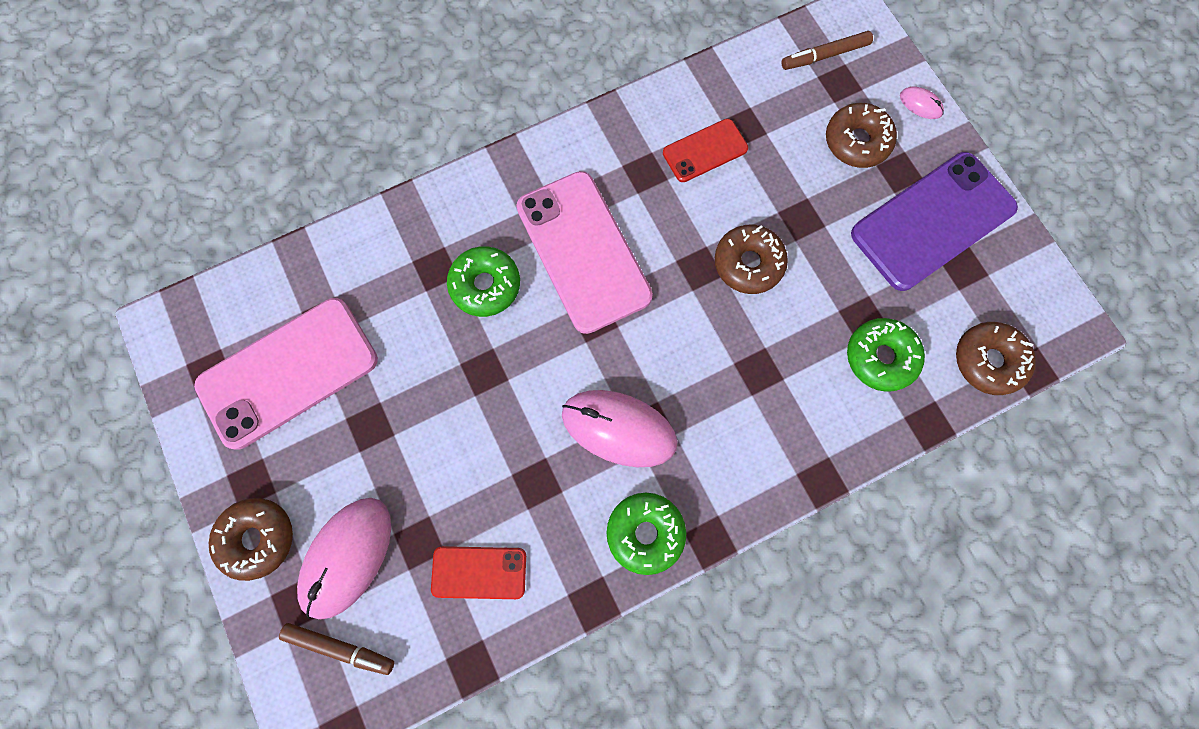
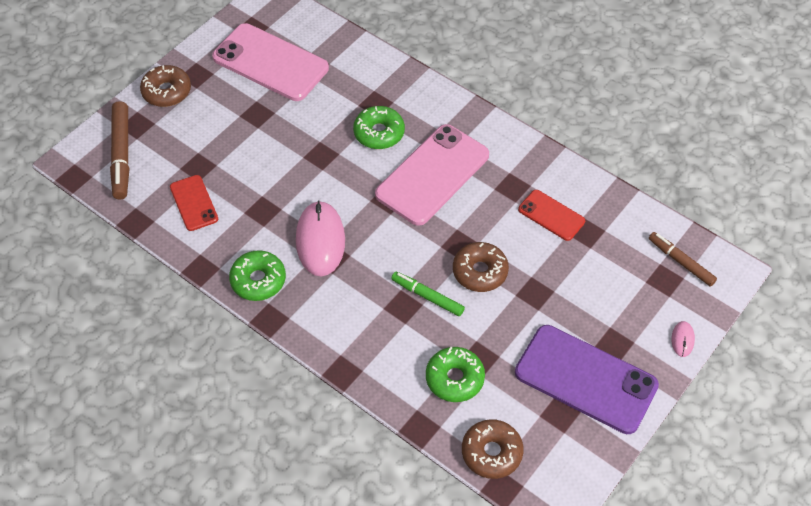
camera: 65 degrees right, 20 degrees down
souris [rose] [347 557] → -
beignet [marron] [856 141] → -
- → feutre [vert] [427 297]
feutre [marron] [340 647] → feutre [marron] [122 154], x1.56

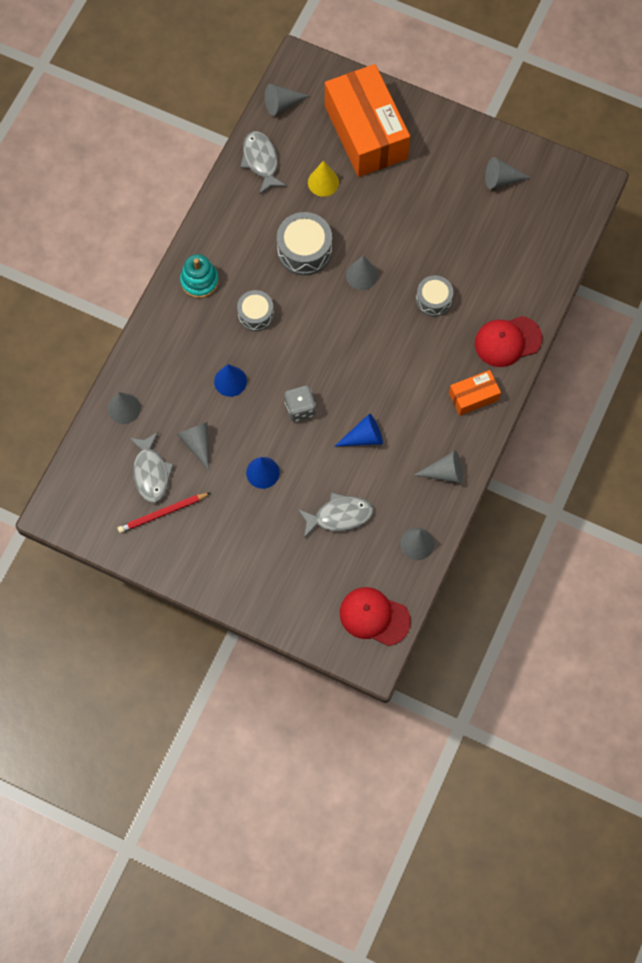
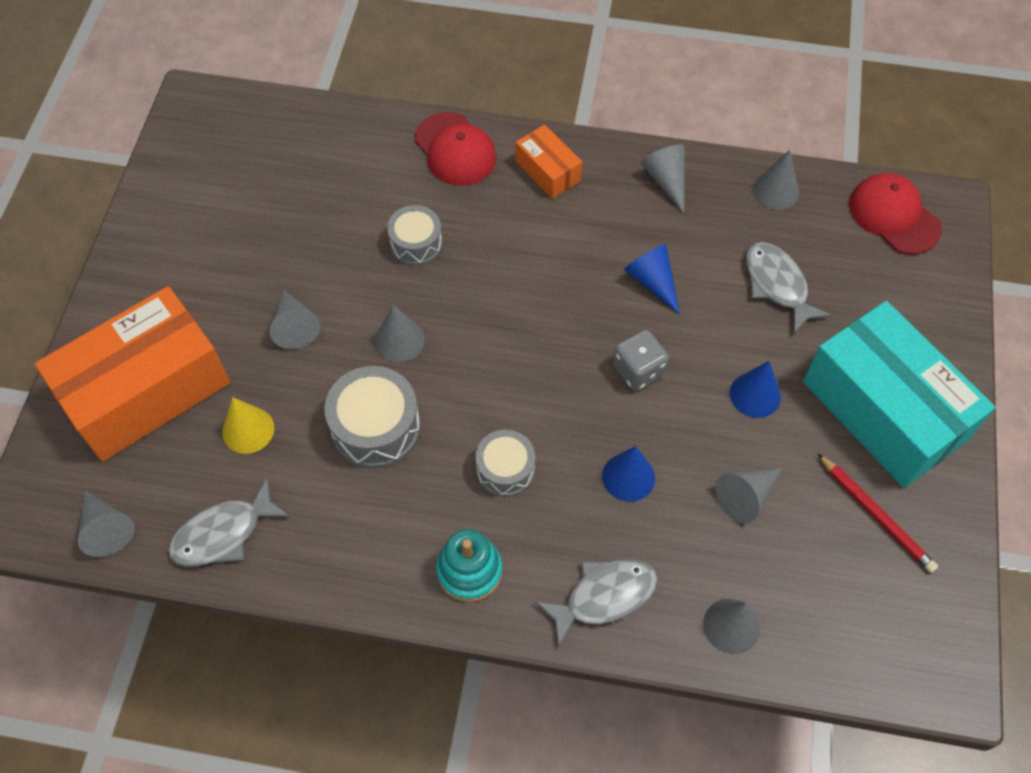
camera: 105 degrees left, 10 degrees down
- → boîte [turquoise] [884 410]
poisson [gris] [151 472] → poisson [gris] [604 597], relocated
cône [gris] [501 179] → cône [gris] [295 327], relocated
casquette [rouge] [374 616] → casquette [rouge] [894 216], 135 degrees clockwise

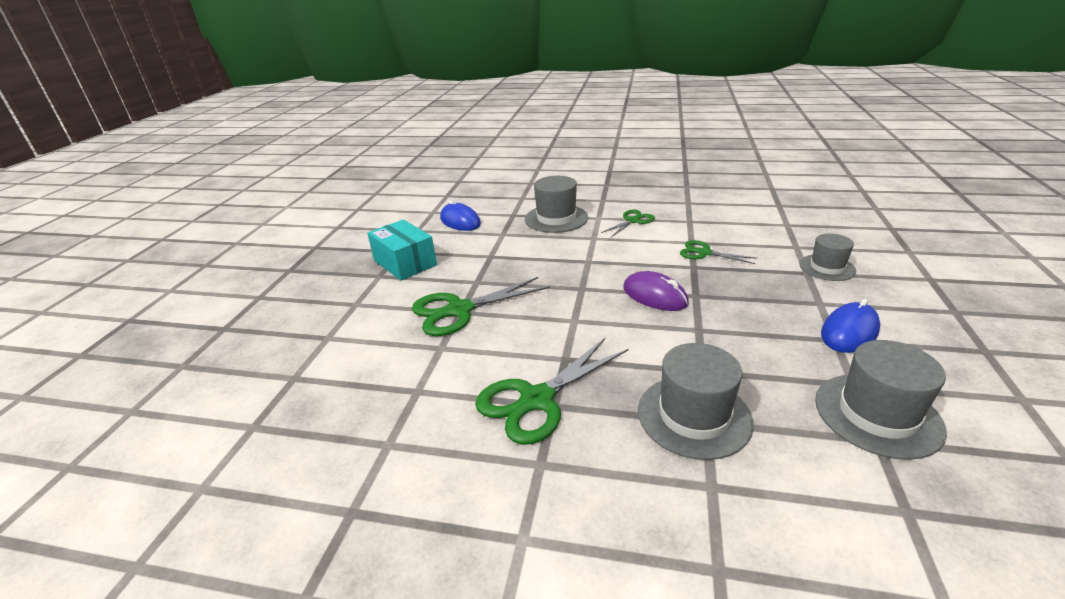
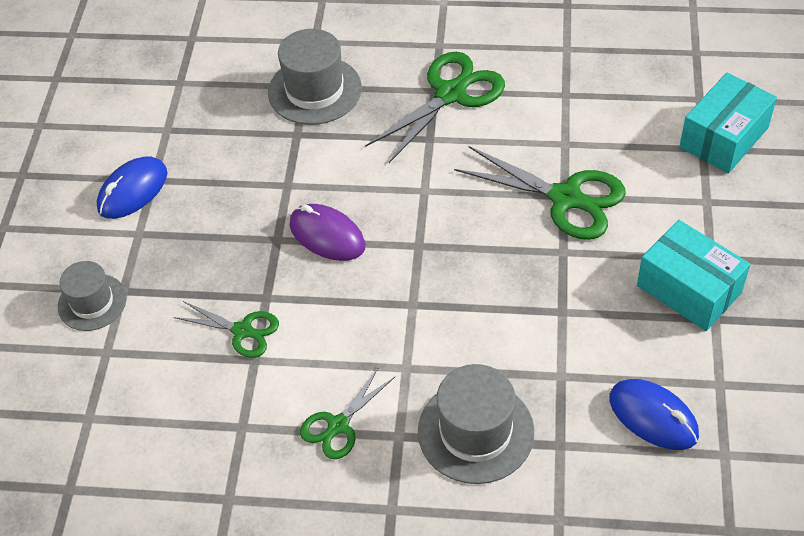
camera: 175 degrees right, 20 degrees up
chapeau [gris] [877 414] → -
- → boîte [turquoise] [724 138]
ciseaux [vert] [459 310] → ciseaux [vert] [565 198], 60 degrees clockwise

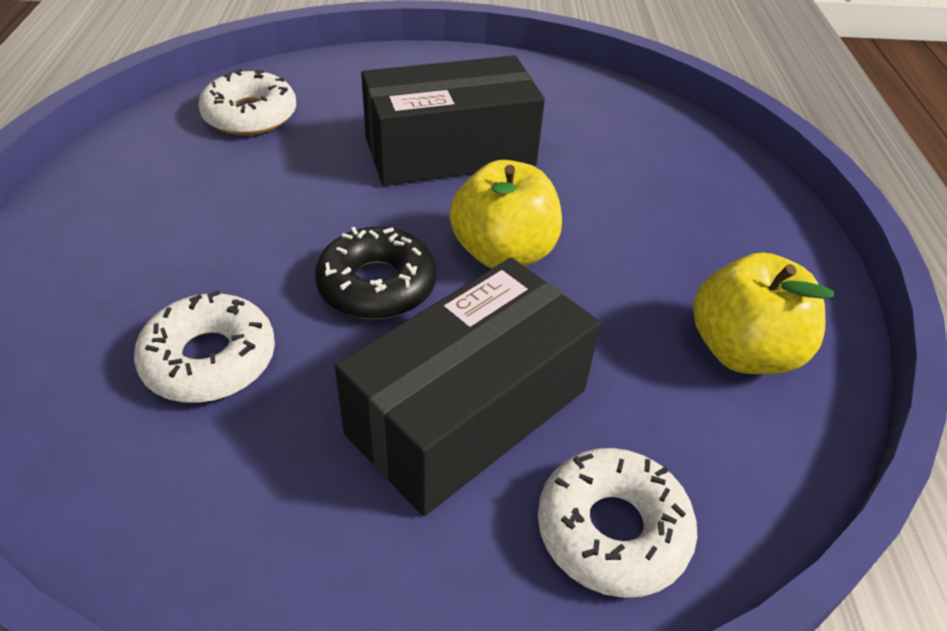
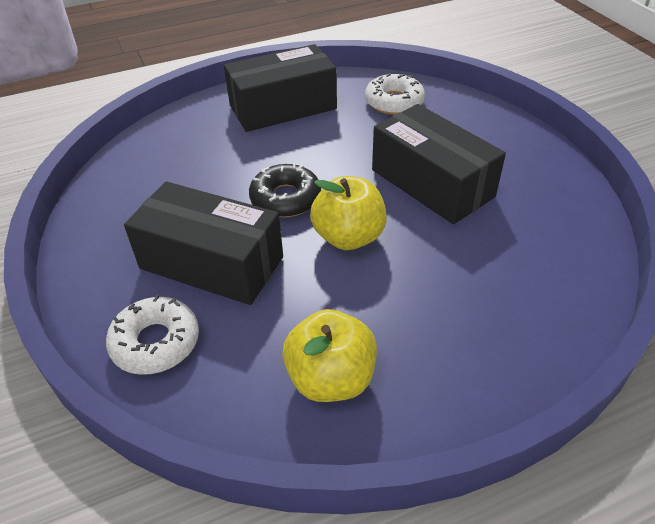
camera: 70 degrees right, 0 degrees up
beignet [blanc] [209 359] → -
- → boîte [noir] [283 107]

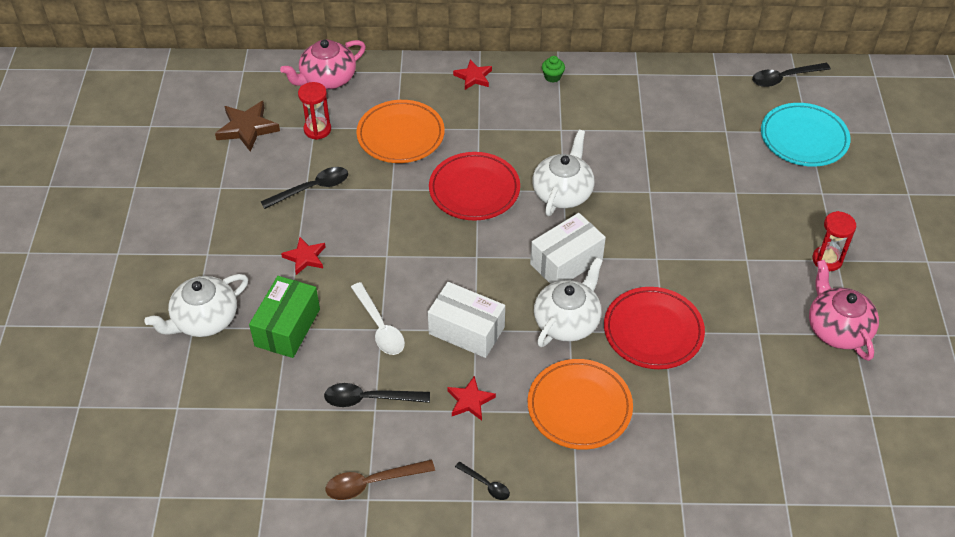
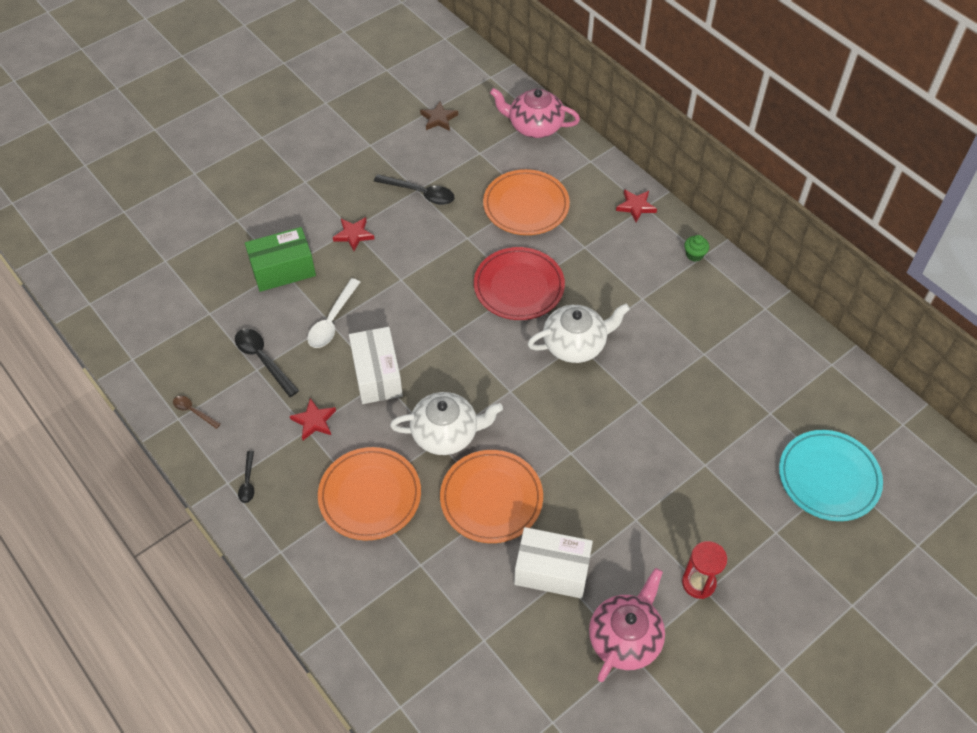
camera: 50 degrees right, 5 degrees up
théière [blanc] [204 319] → -
sablier [rouge] [317 129] → -
cuillère [noir] [784 78] → -
boîte [blanc] [566 262] → boîte [blanc] [552 570], relocated
assiette [rouge] [653 331] → assiette [orange] [491 498]
étoile [marron] [247 128] → étoile [marron] [439 119], x0.65
cuillère [marron] [372 482] → cuillère [marron] [193 411], x0.58

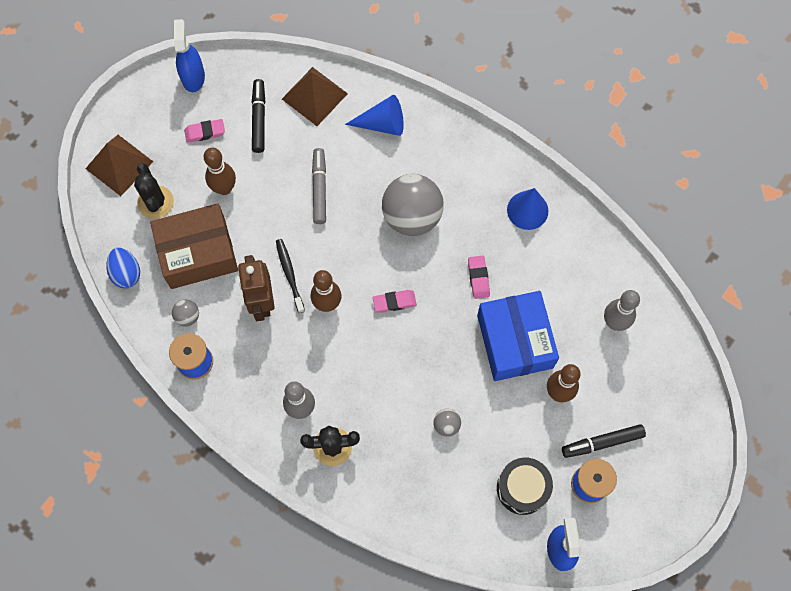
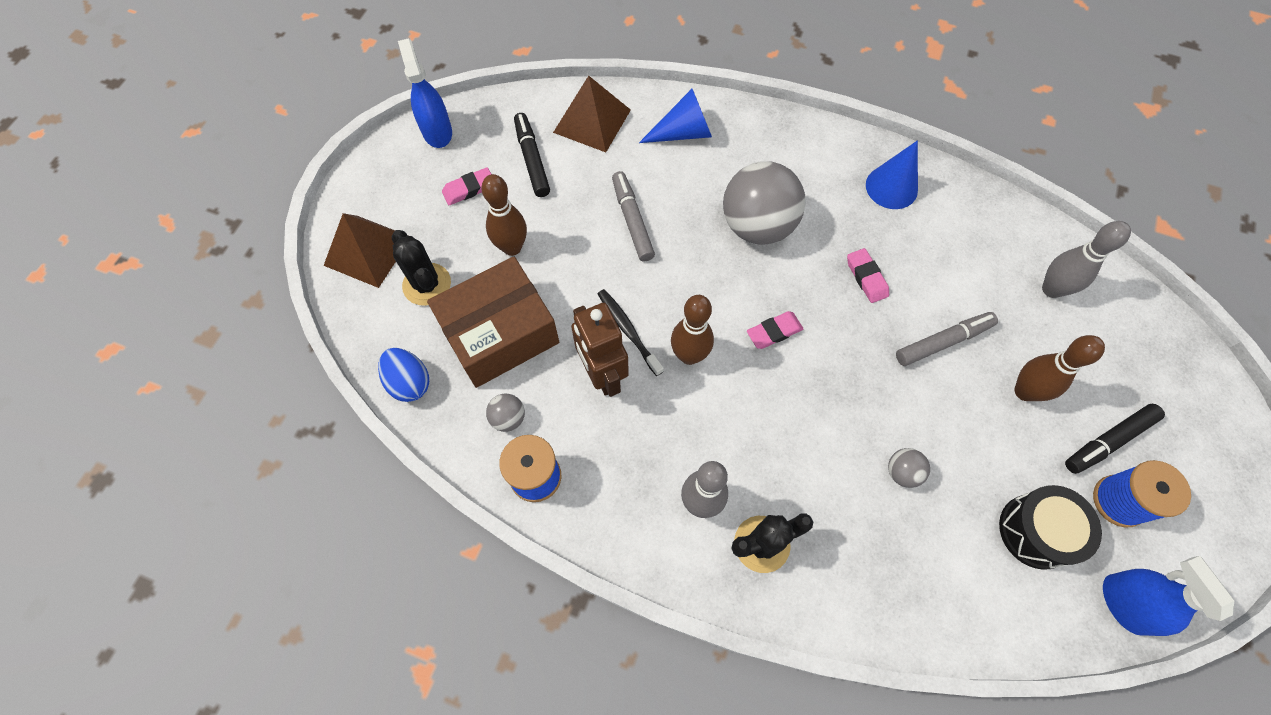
camera: 15 degrees left, 5 degrees down
boîte [bleu] [515 341] → feutre [gris] [943 342]

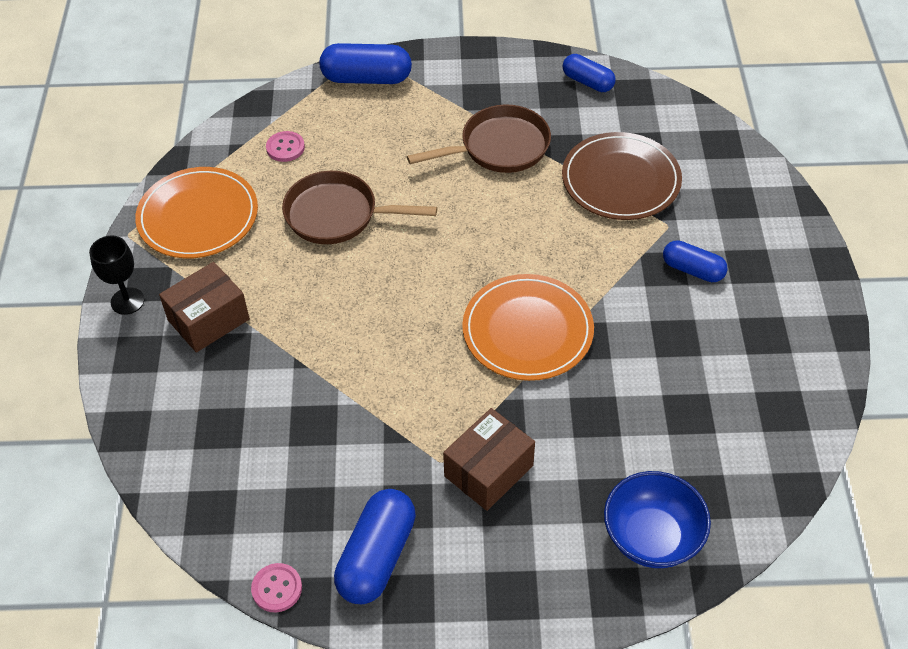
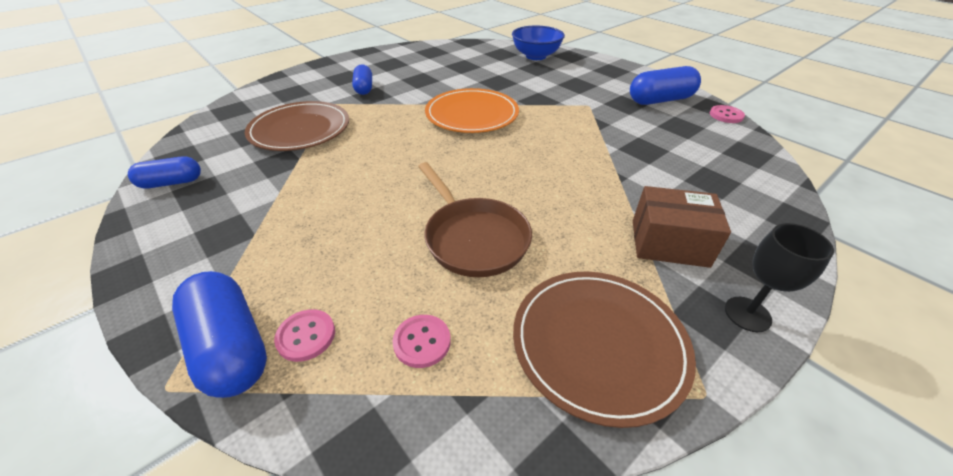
camera: 130 degrees left, 10 degrees down
poêle [marron] [499 147] → -
boîte [marron] [488 471] → -
- → bouton [rose] [306 336]
assiette [orange] [198 216] → assiette [marron] [598 344]
gélule [bleu] [587 82] → gélule [bleu] [171 183], 75 degrees clockwise

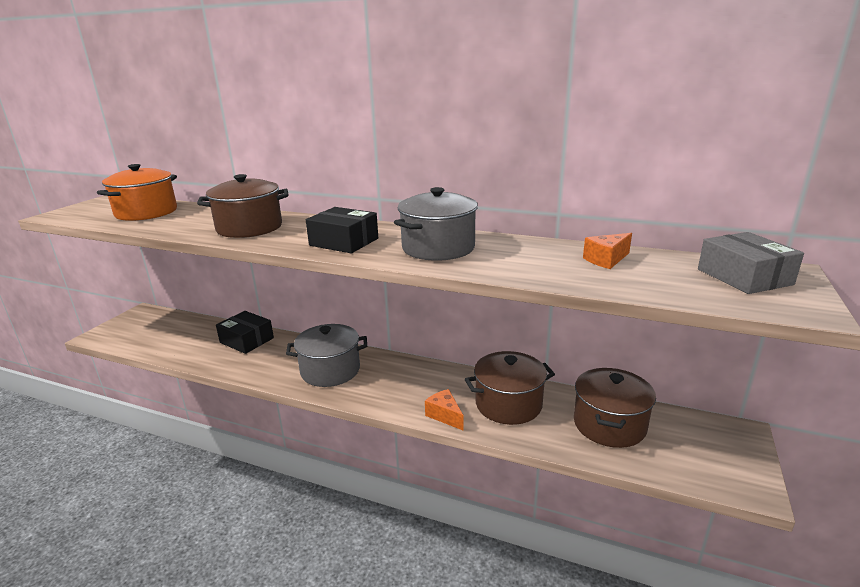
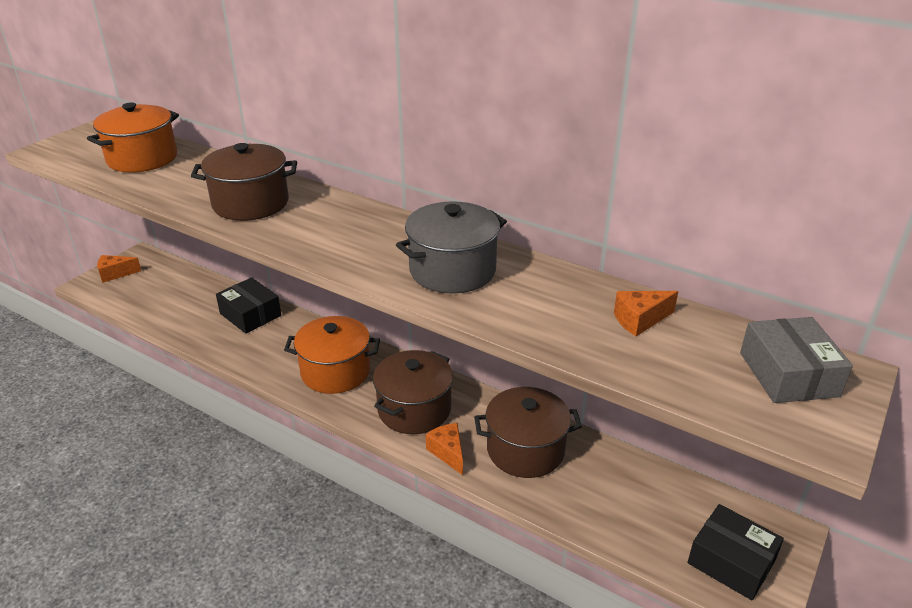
camera: 10 degrees right, 10 degrees up
- → fromage [orange] [115 274]
boîte [noir] [344 242] → boîte [noir] [731 561], relocated
marmite [marron] [609 424] → marmite [marron] [414 409], relocated
marmite [gris] [330 370] → marmite [orange] [335 372]

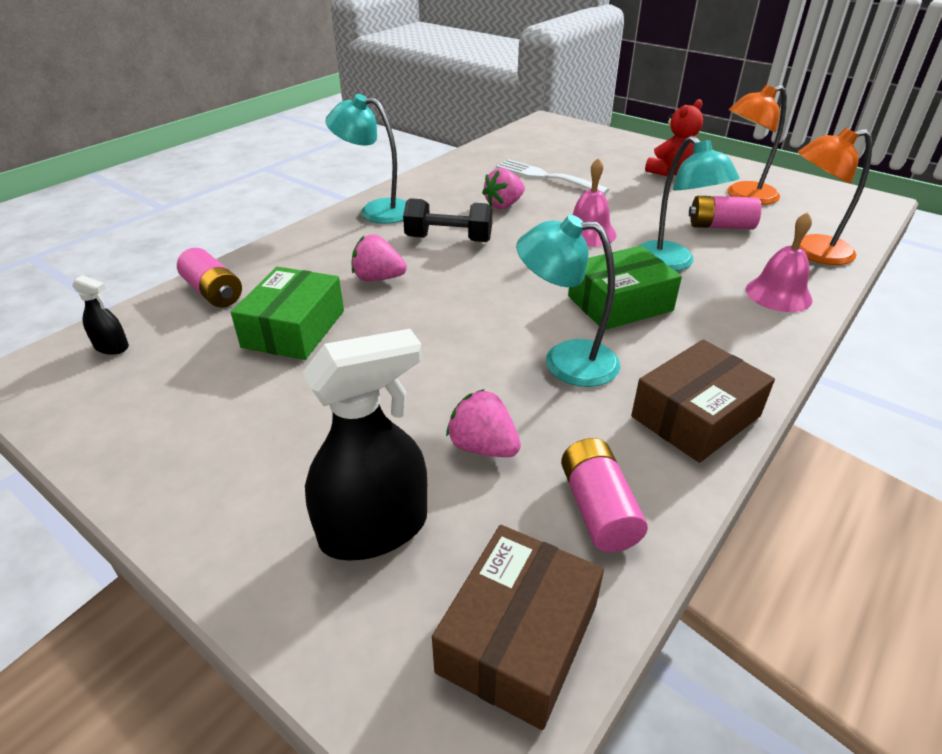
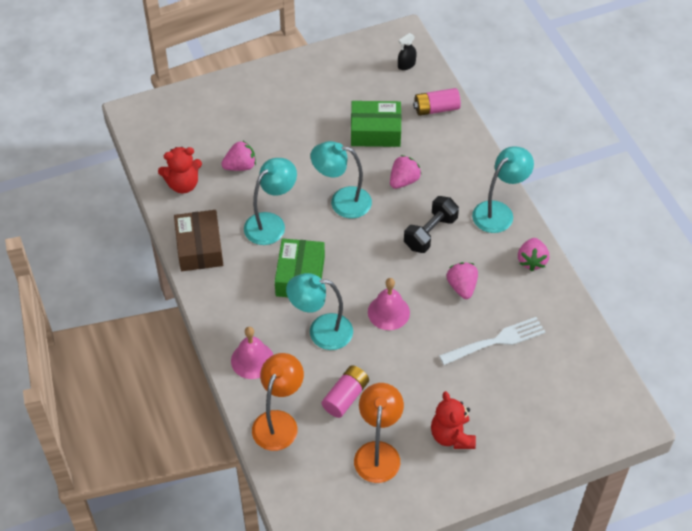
camera: 120 degrees right, 15 degrees up
vaporisateur [noir] [374 529] → -
boîte [marron] [518 638] → -
- → lampe [turquoise] [342 201]
- → fraise [rose] [531 261]
pile [rose] [598 509] → ours en peluche [rouge] [183 184]
boîte [vert] [294 329] → boîte [vert] [375 131], 45 degrees counterclockwise

